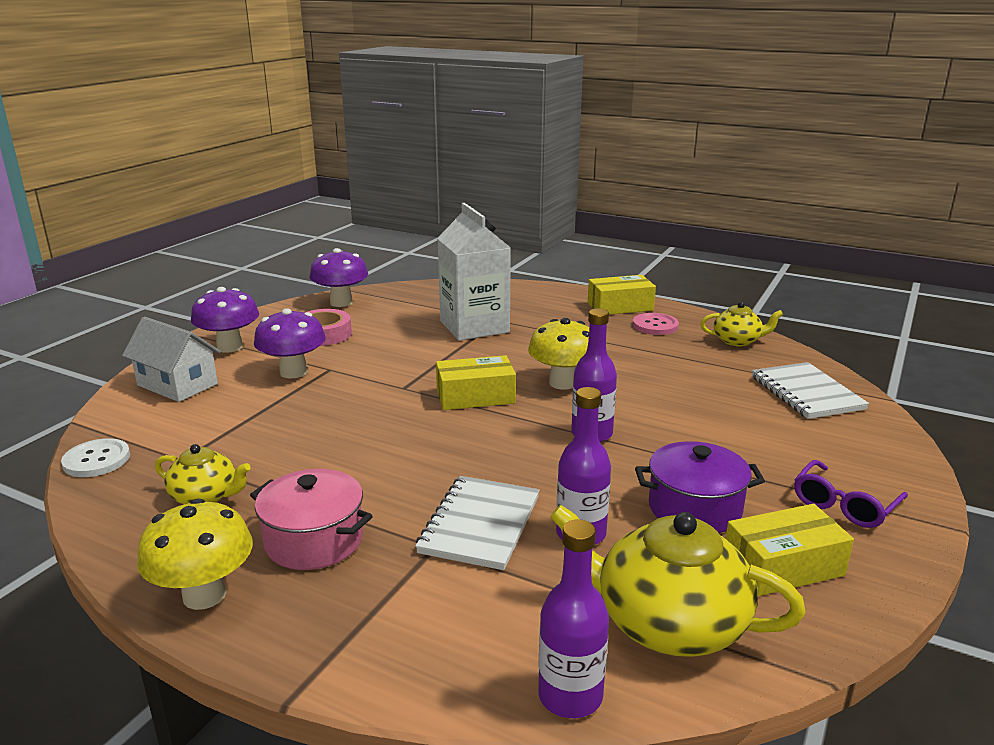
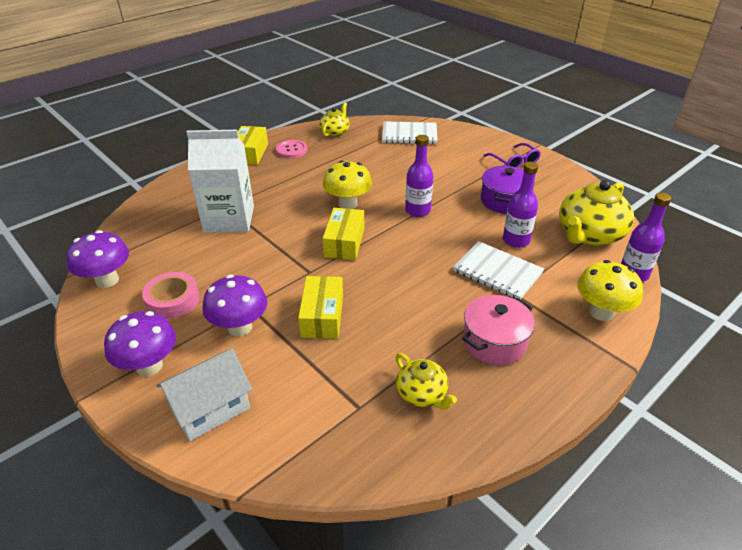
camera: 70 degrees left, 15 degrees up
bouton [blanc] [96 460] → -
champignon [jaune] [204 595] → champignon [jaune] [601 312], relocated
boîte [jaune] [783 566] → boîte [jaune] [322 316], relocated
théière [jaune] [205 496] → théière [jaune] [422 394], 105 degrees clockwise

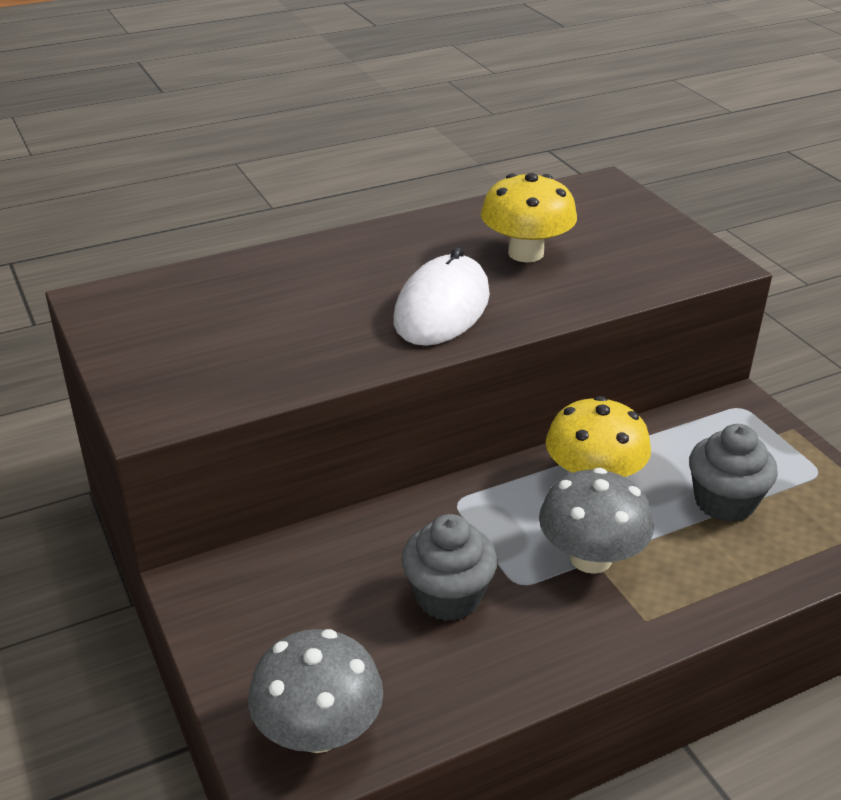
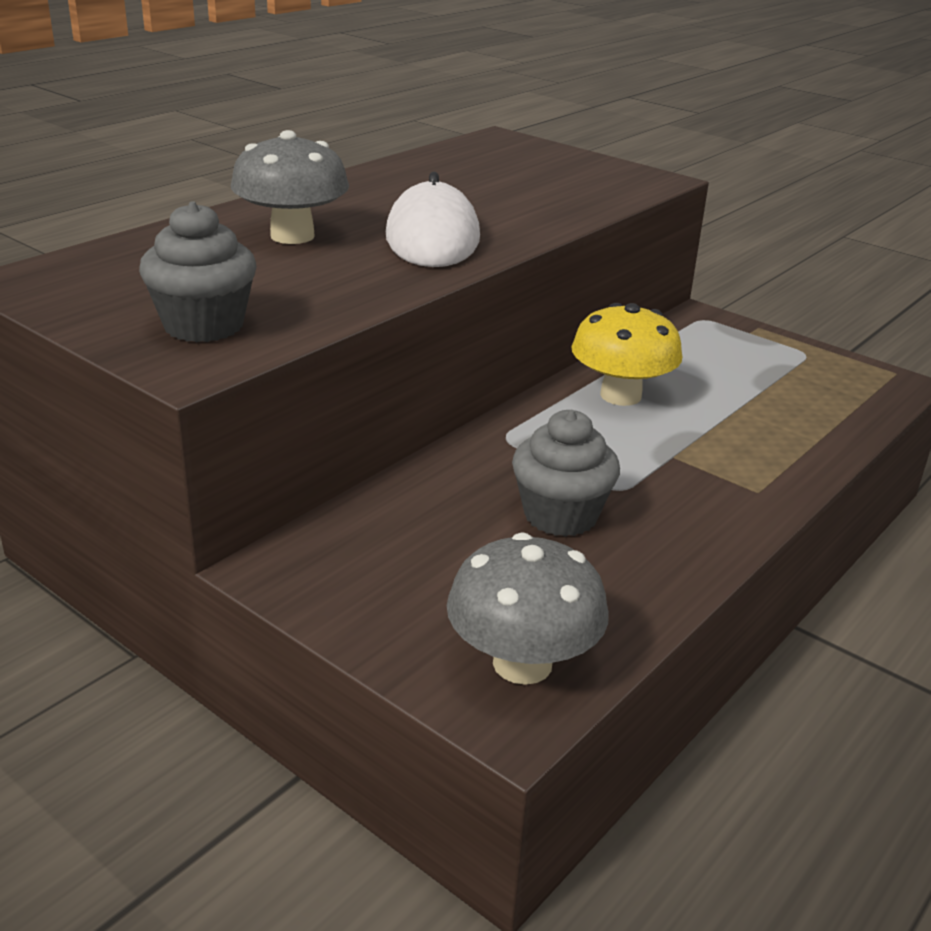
camera: 25 degrees left, 5 degrees down
champignon [jaune] [525 253] → -
champignon [gris] [590 558] → champignon [gris] [292 236], relocated
muffin [gris] [724 502] → muffin [gris] [203 325], relocated

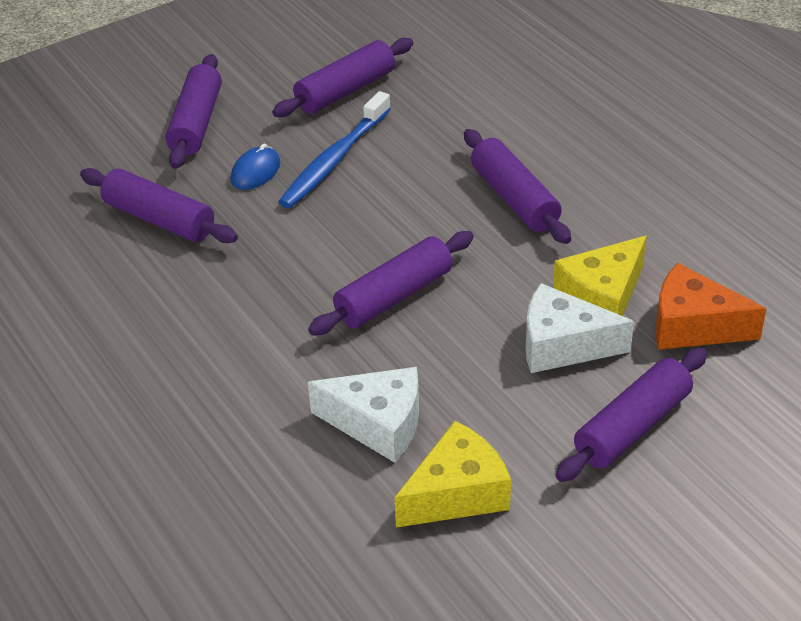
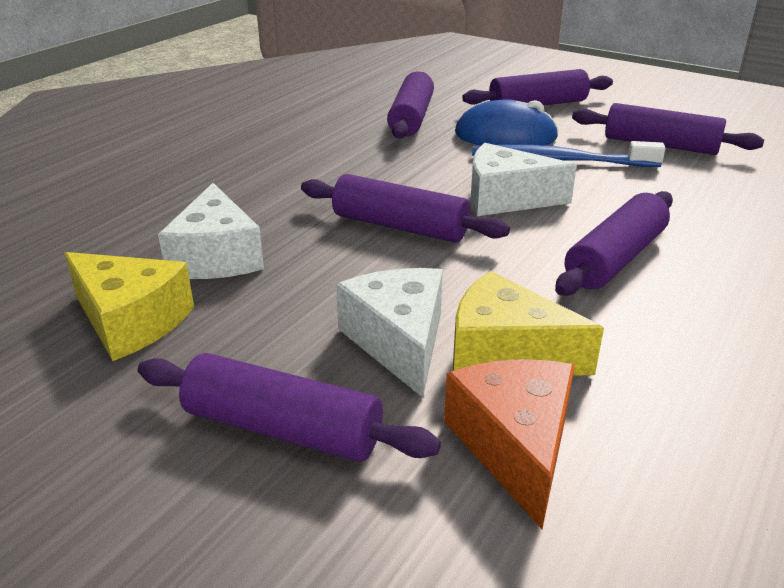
camera: 65 degrees right, 10 degrees down
- → fromage [blanc] [506 199]
souris [bleu] [255 172] → souris [bleu] [505 136], x1.72

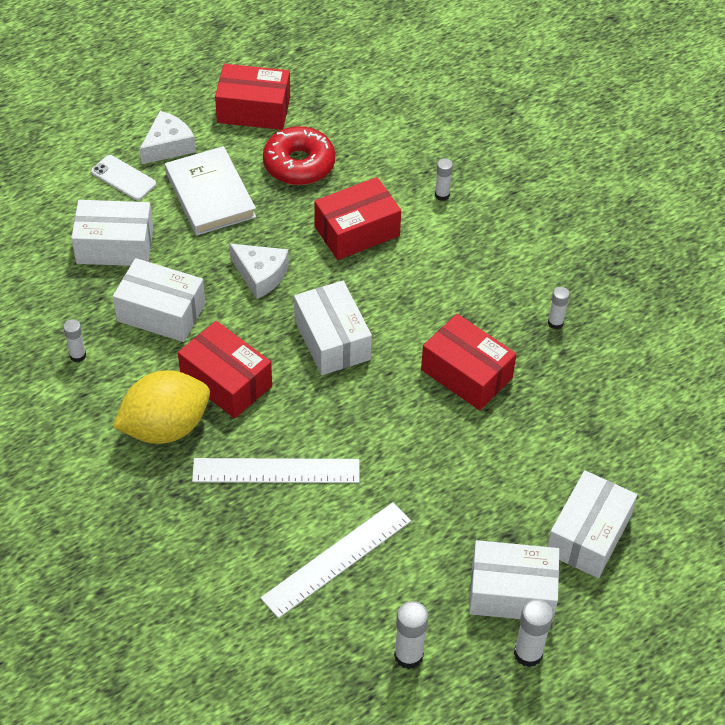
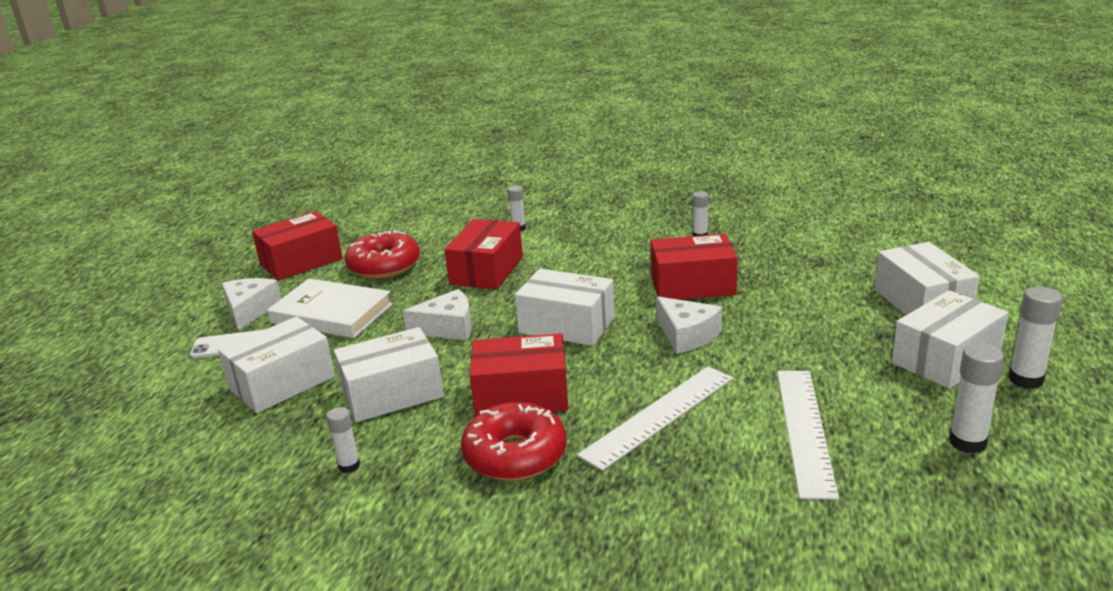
camera: 40 degrees left, 25 degrees down
- → fromage [blanc] [687 335]
citron [jaune] [165 427] → beignet [rouge] [515 455]

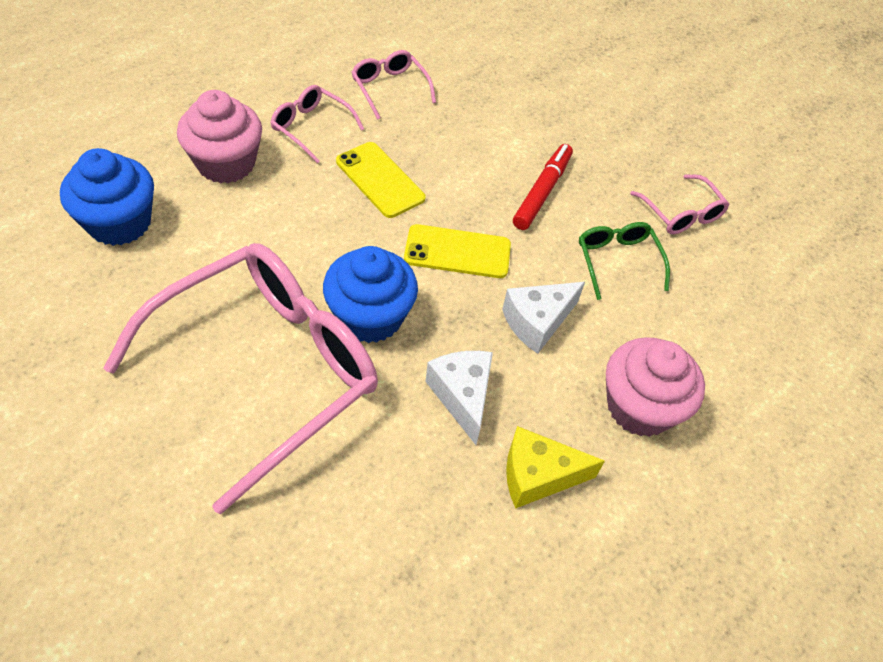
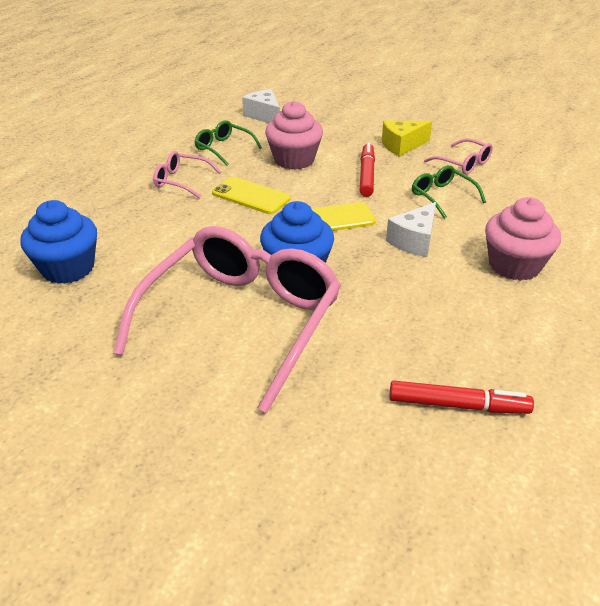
camera: 15 degrees left, 15 degrees down
- → feutre [rouge] [458 405]
muffin [rose] [226 163] → muffin [rose] [294 160], relocated
fromage [blanc] [462 396] → fromage [blanc] [264 116], relocated
fromage [jaune] [537 476] → fromage [jaune] [402 146], relocated
lunettes [rose] [390 88] → lunettes [vert] [224 148]

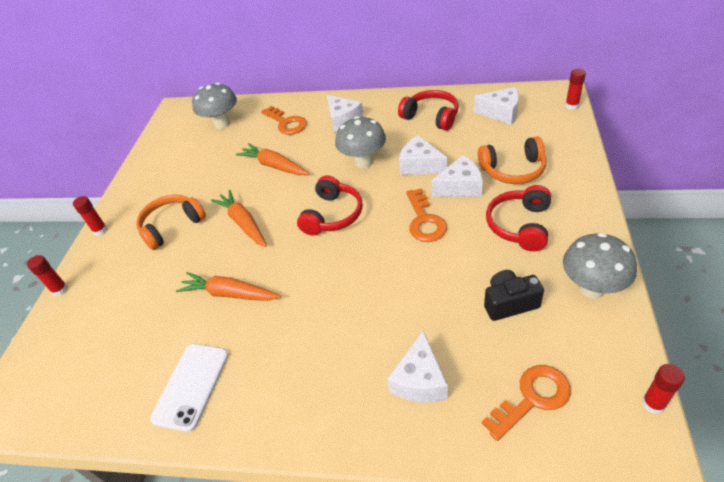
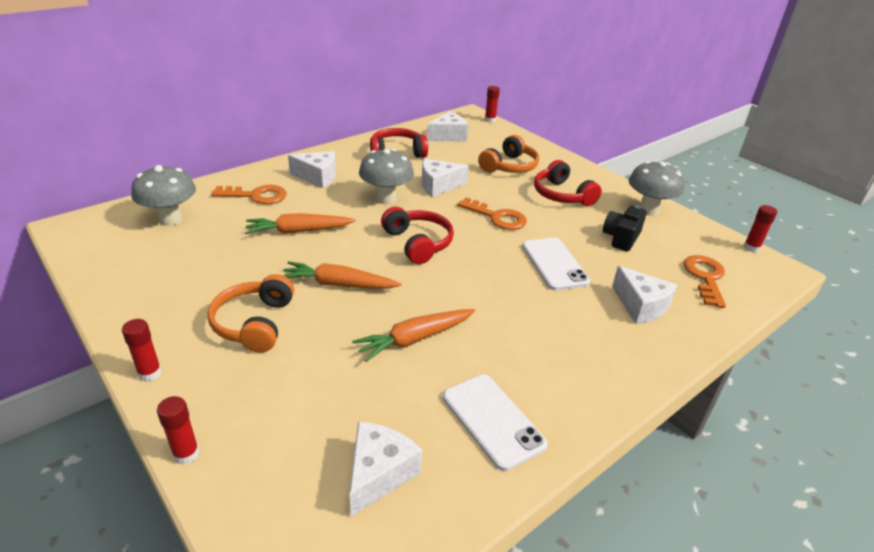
camera: 55 degrees left, 10 degrees down
- → téléphone [blanc] [554 264]
fromage [blanc] [460 187] → fromage [blanc] [379 474], relocated

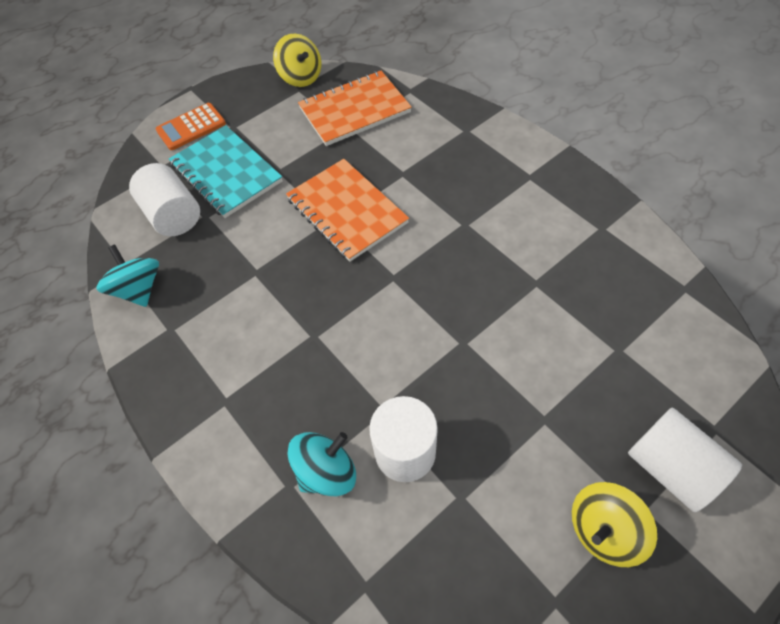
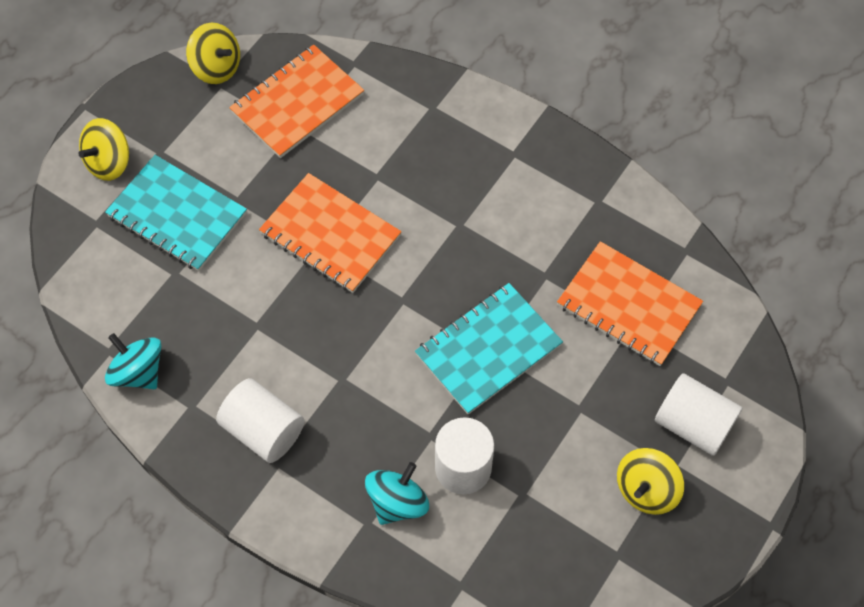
camera: 20 degrees left, 5 degrees up
- → carnet [turquoise] [488 349]
- → carnet [orange] [628 305]
cylindre [blanc] [173 215] → cylindre [blanc] [263 430], relocated
calculatrice [orange] [191 127] → toupie [jaune] [109 162]

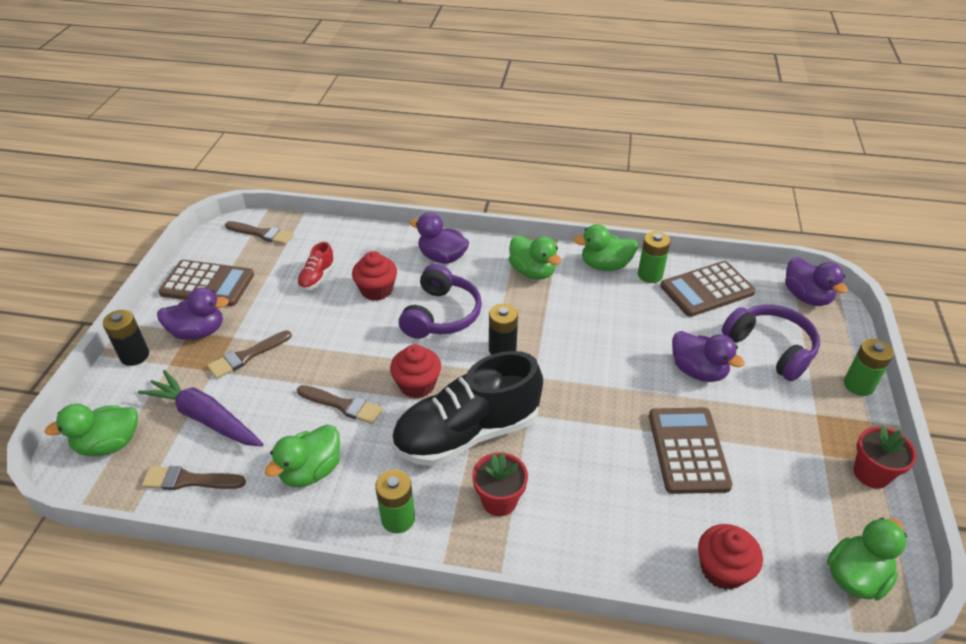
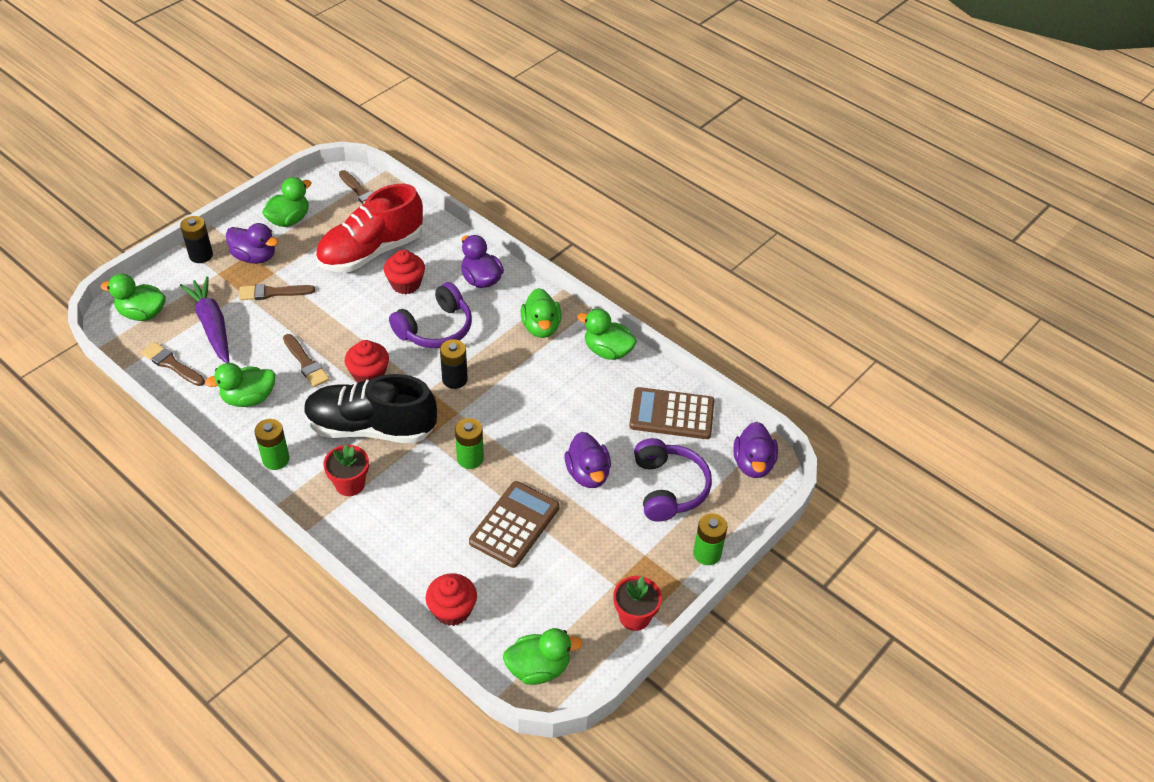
camera: 30 degrees right, 5 degrees up
pile [vert] [650 275] → pile [vert] [470 458], relocated
calculatrice [marron] [207 284] → canard [vert] [289 220]
chaussure [rouge] [317 277] → chaussure [rouge] [371 252], x2.34

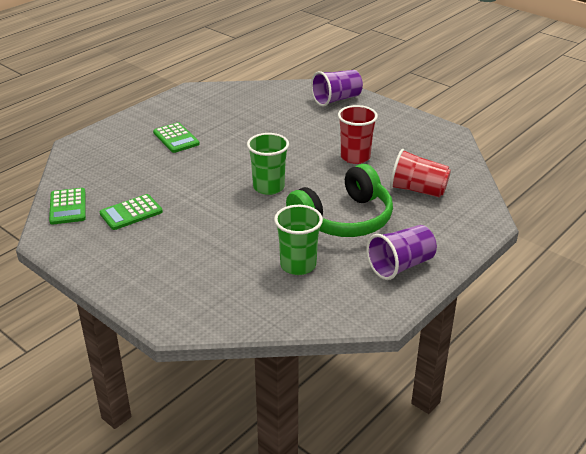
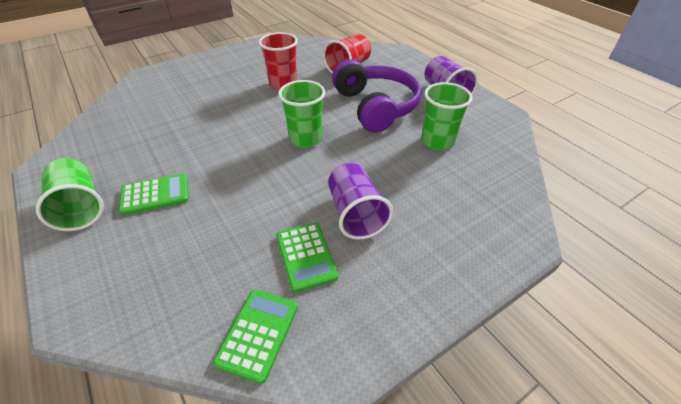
camera: 75 degrees left, 10 degrees up
- → gobelet [vert] [80 207]
gobelet [violet] [336 99] → gobelet [violet] [355 214], relocated
casque audio [vert] [344 219] → casque audio [violet] [376 106]
calculatrice [vert] [68 207] → calculatrice [vert] [258 334], 75 degrees counterclockwise

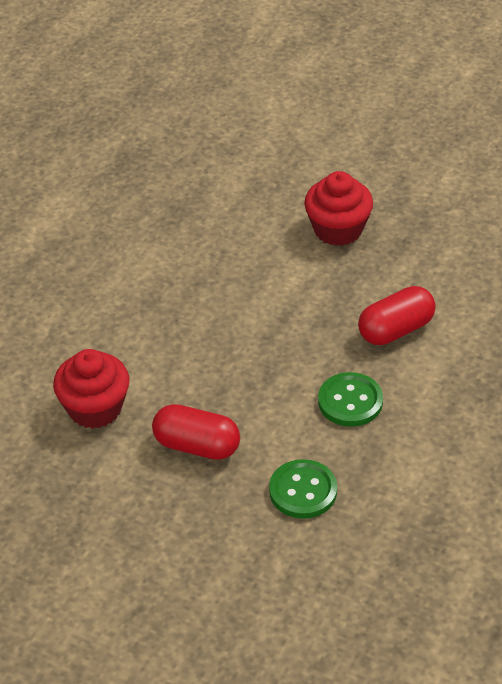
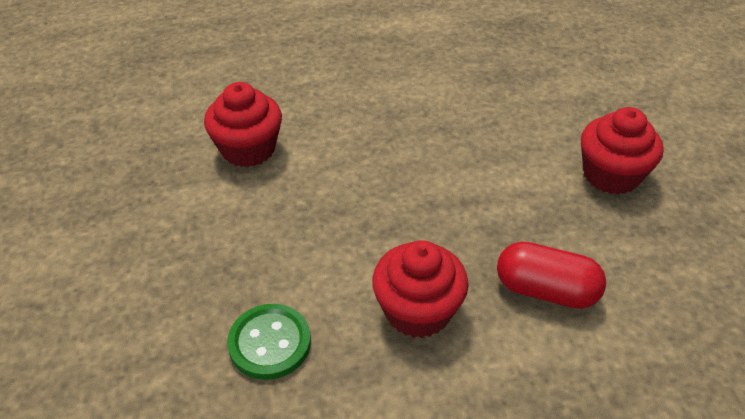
camera: 50 degrees right, 0 degrees up
gélule [rouge] [197 446] → -
bouton [vert] [350 401] → muffin [rouge] [417 310]

